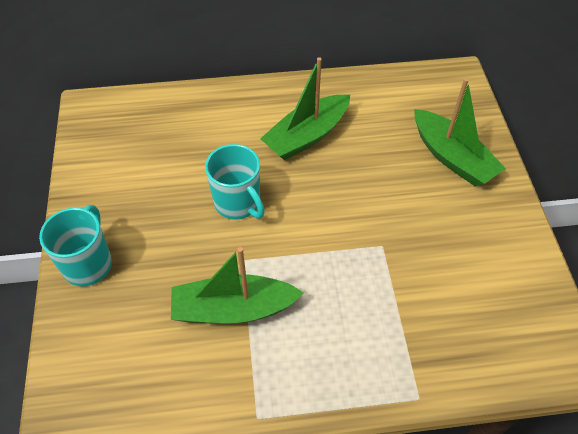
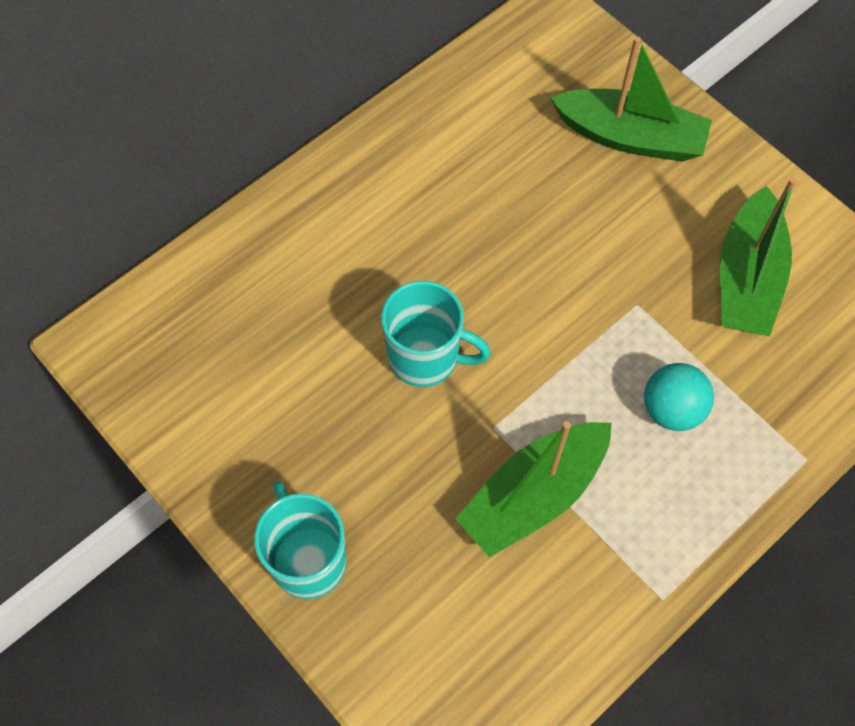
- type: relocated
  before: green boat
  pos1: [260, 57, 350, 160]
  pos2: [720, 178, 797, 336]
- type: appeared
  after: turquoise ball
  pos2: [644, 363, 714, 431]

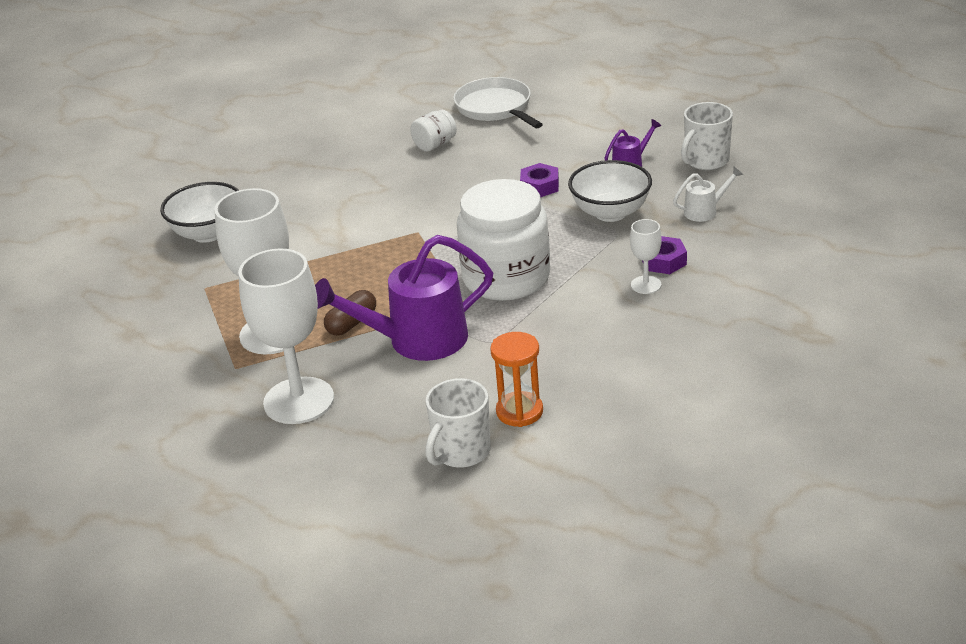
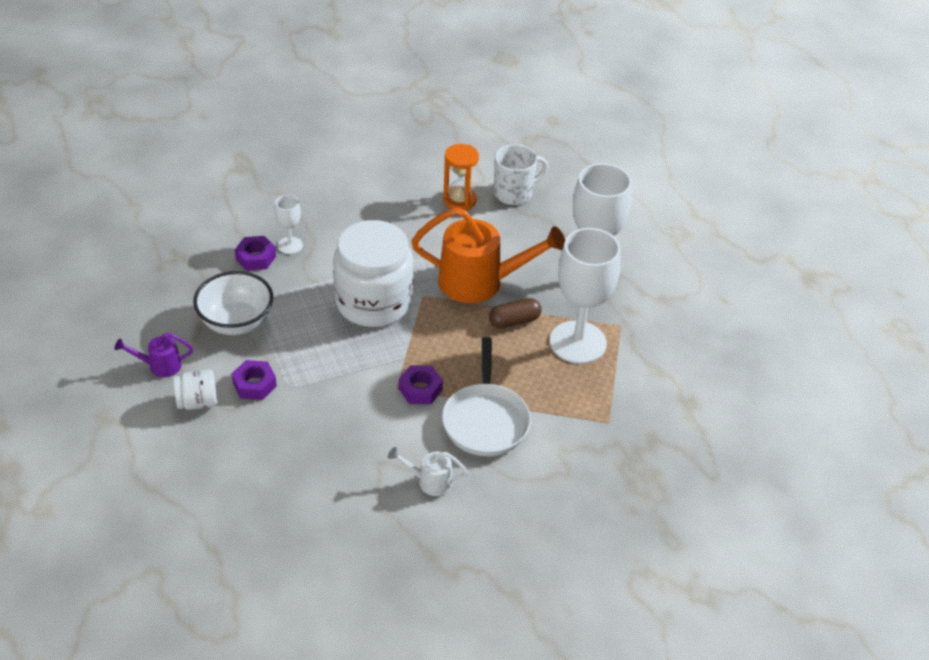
- type: missing
  before: white bowl
  pos1: [160, 182, 239, 243]
- type: colour
  before: purple watering can
  after: orange watering can
  pos1: [315, 235, 493, 361]
  pos2: [411, 208, 565, 303]
- type: relocated
  before: white jar
  pos1: [410, 110, 457, 152]
  pos2: [173, 369, 217, 410]
- type: relocated
  before: white pan
  pos1: [453, 77, 543, 128]
  pos2: [442, 337, 531, 456]
- type: relocated
  before: white watering can
  pos1: [673, 166, 743, 222]
  pos2: [388, 447, 468, 496]
- type: missing
  before: white mug
  pos1: [681, 102, 733, 170]
- type: appeared
  after: purple nut
  pos2: [399, 365, 443, 404]

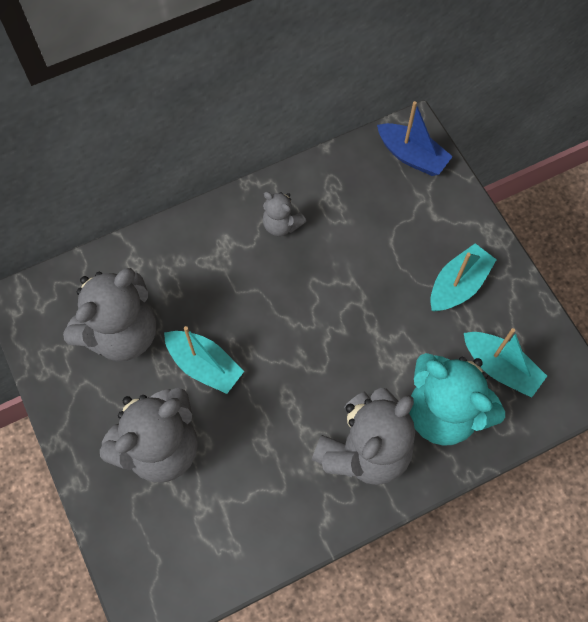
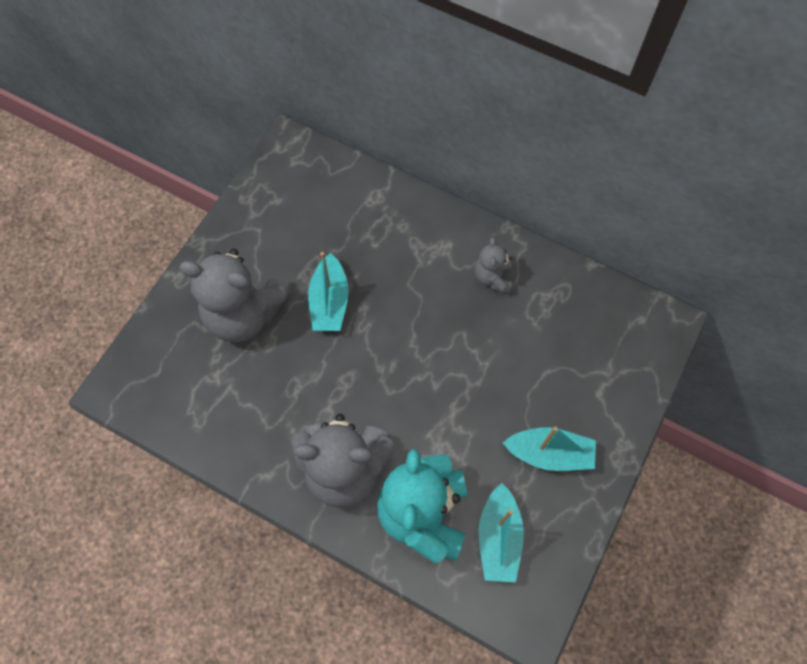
- type: missing
  before: grey teddy bear
  pos1: [63, 268, 156, 361]
- type: missing
  before: blue boat
  pos1: [377, 101, 453, 176]

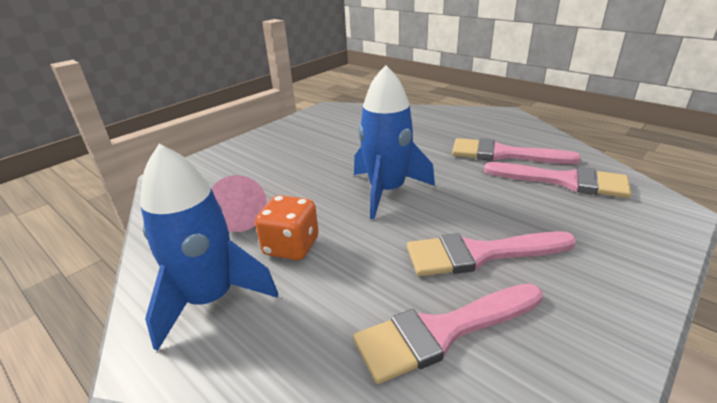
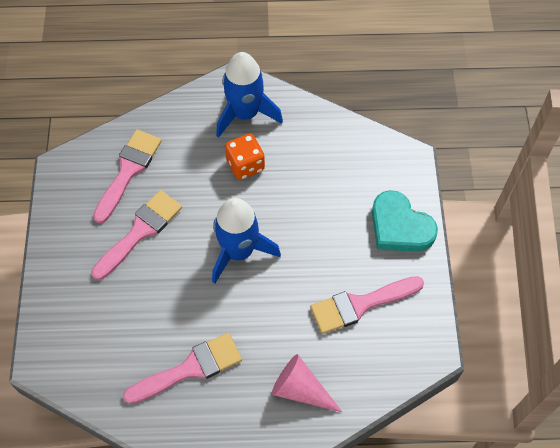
- type: relocated
  before: pink cone
  pos1: [211, 175, 267, 232]
  pos2: [272, 354, 342, 412]
- type: relocated
  before: pink brush
  pos1: [484, 162, 631, 198]
  pos2: [310, 276, 424, 334]
- type: appeared
  after: turquoise heart
  pos2: [372, 190, 438, 252]

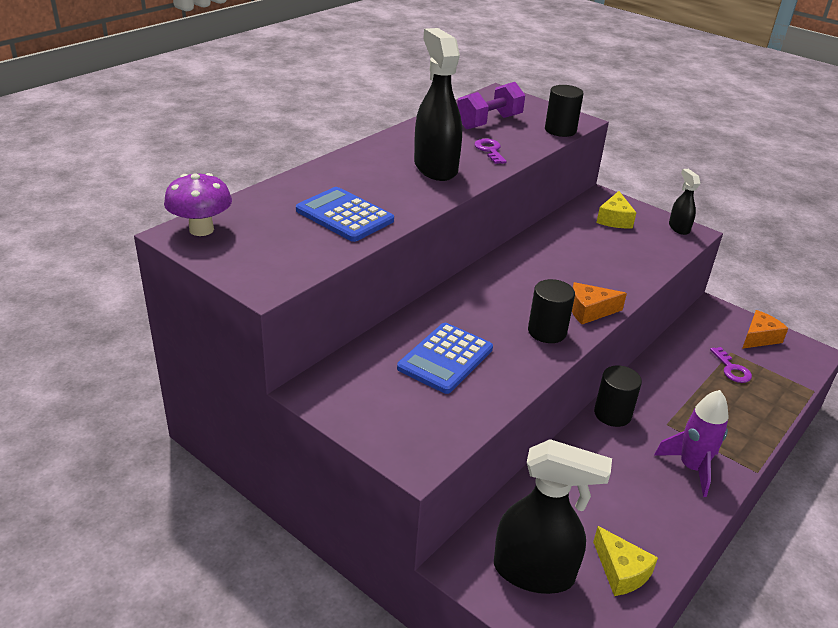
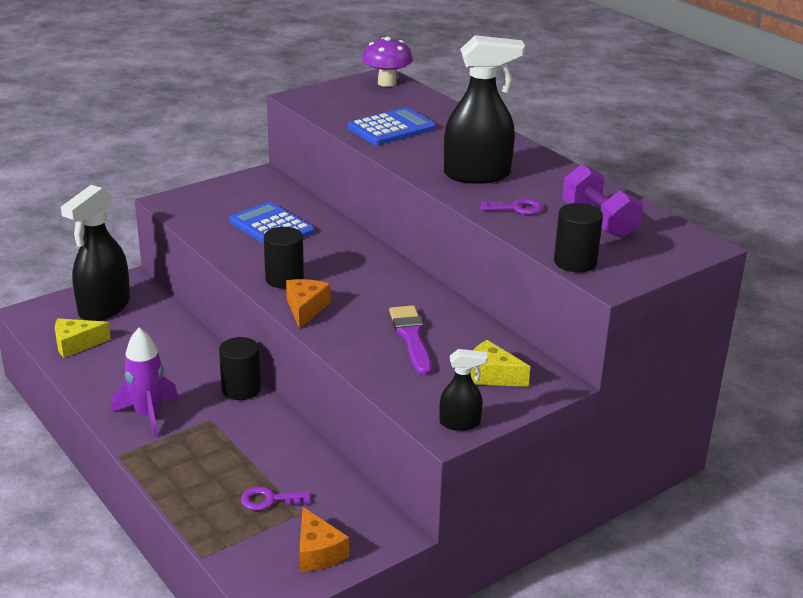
- type: appeared
  after: purple brush
  pos2: [389, 305, 432, 376]

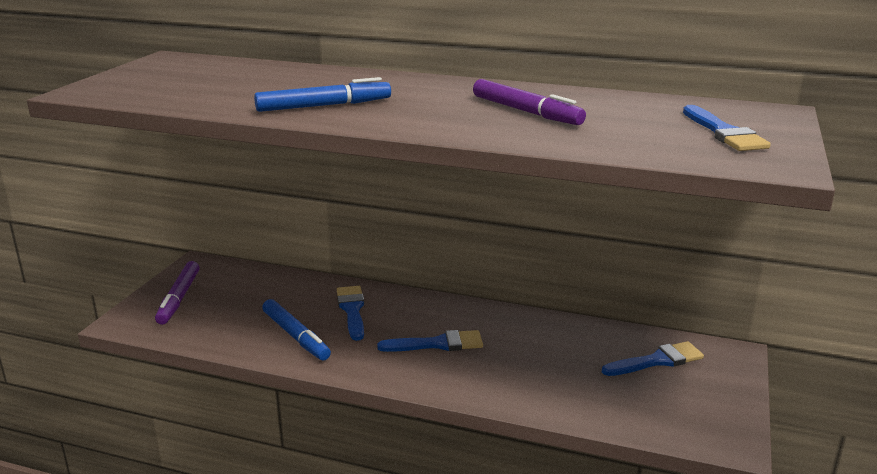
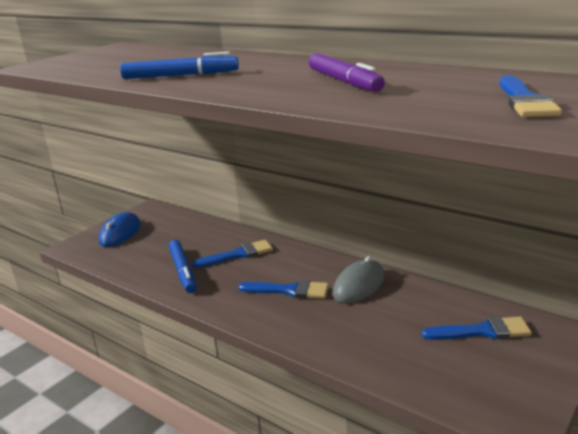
- type: exchanged
  before: purple marker
  after: blue mouse
  pos1: [155, 261, 200, 325]
  pos2: [99, 212, 141, 247]
- type: spun
  before: blue brush
  pos1: [337, 286, 364, 341]
  pos2: [192, 240, 273, 268]
  turn: 60
- type: appeared
  after: grey mouse
  pos2: [333, 256, 384, 303]

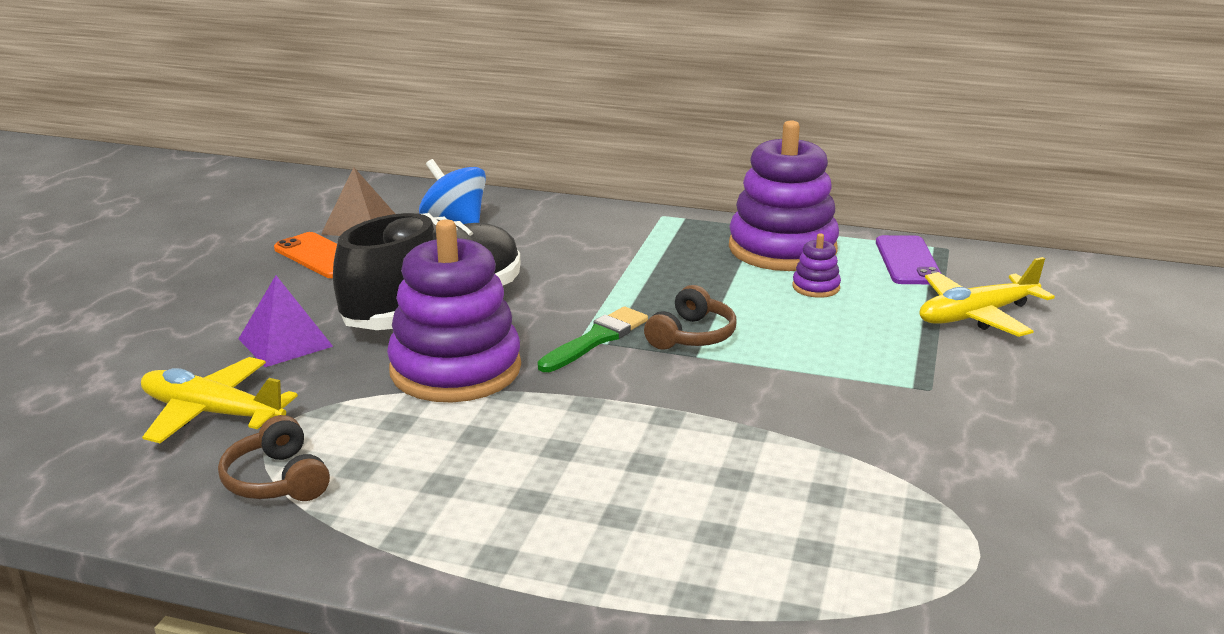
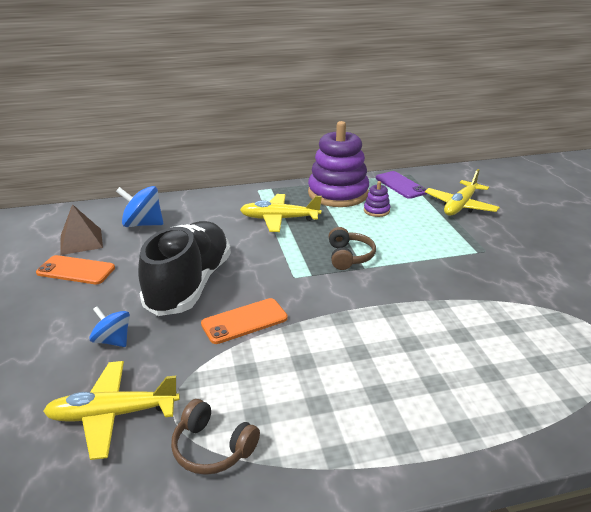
- type: exchanged
  before: purple pyramid
  after: blue spinning top
  pos1: [239, 275, 333, 367]
  pos2: [89, 306, 130, 347]
- type: exchanged
  before: purple stacking toy
  after: orange phone
  pos1: [387, 219, 521, 402]
  pos2: [201, 298, 288, 344]
- type: missing
  before: green brush
  pos1: [538, 306, 648, 372]
- type: appeared
  after: yellow plane
  pos2: [240, 194, 322, 232]

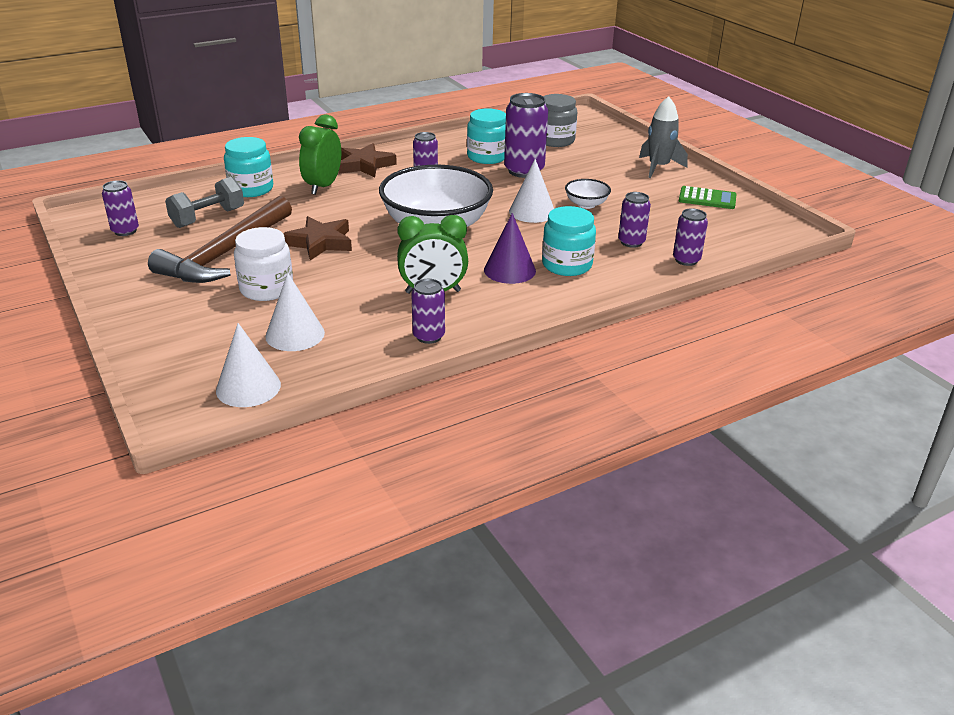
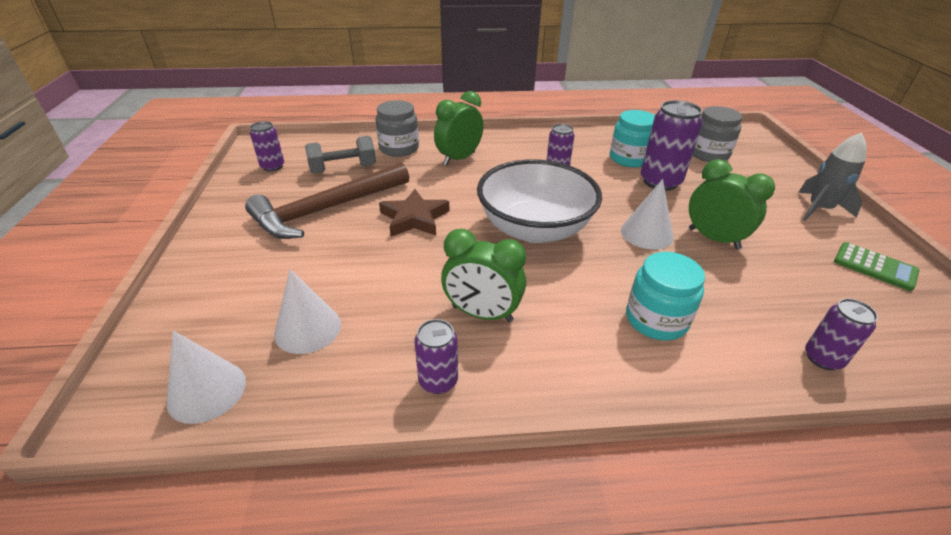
- type: colour
  before: turquoise jar
  after: grey jar
  pos1: [224, 137, 273, 197]
  pos2: [376, 100, 419, 157]
- type: missing
  before: white jar
  pos1: [234, 227, 293, 301]
- type: missing
  before: brown star
  pos1: [339, 143, 397, 177]
- type: missing
  before: purple cone
  pos1: [484, 213, 536, 284]
- type: exchanged
  before: white bowl
  after: green clock
  pos1: [565, 179, 611, 209]
  pos2: [689, 159, 775, 249]
- type: missing
  before: purple can
  pos1: [618, 192, 651, 248]

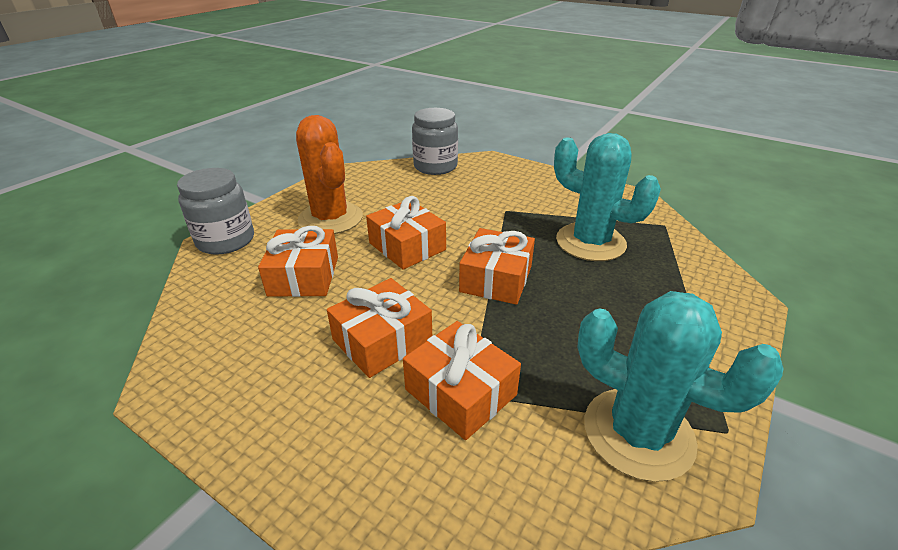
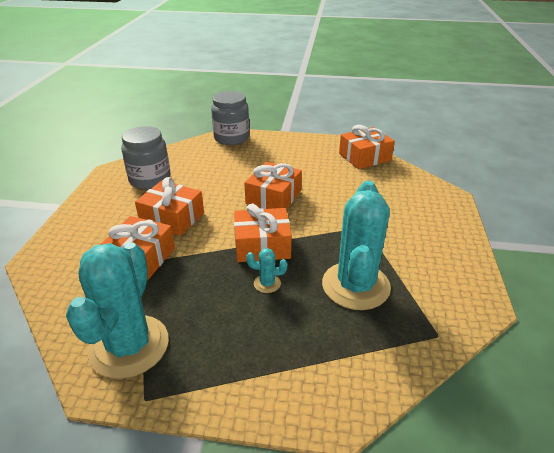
- type: relocated
  before: orange gift
  pos1: [258, 226, 338, 297]
  pos2: [339, 125, 395, 169]
- type: missing
  before: orange cactus
  pos1: [296, 115, 363, 234]
- type: relocated
  before: grey jar
  pos1: [412, 108, 458, 175]
  pos2: [121, 126, 171, 189]
- type: appeared
  after: turquoise cactus
  pos2: [246, 248, 287, 293]

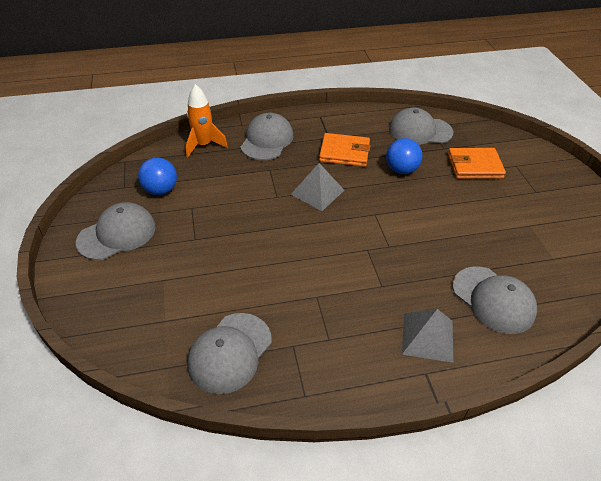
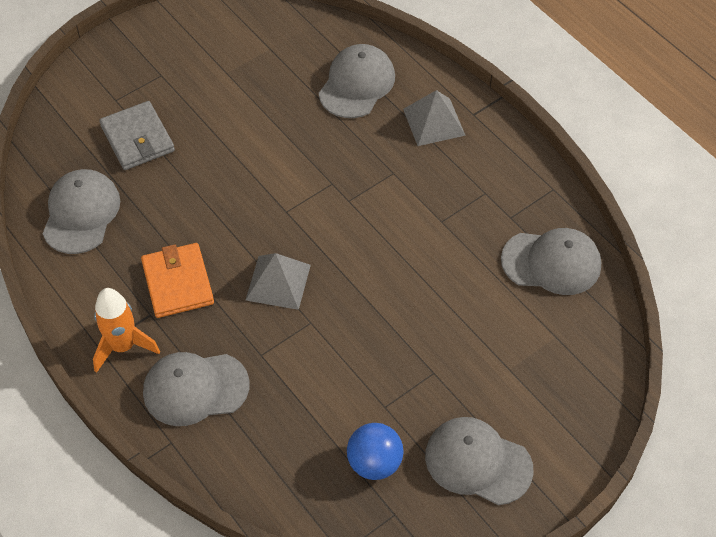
- type: relocated
  before: orange rocket
  pos1: [186, 84, 228, 158]
  pos2: [93, 288, 160, 373]
- type: missing
  before: blue ball
  pos1: [386, 138, 422, 174]
- type: spun
  before: grey cap
  pos1: [389, 107, 453, 145]
  pos2: [42, 169, 120, 254]
  turn: -150
- type: colour
  before: orange wallet
  after: grey wallet
  pos1: [448, 148, 506, 179]
  pos2: [99, 101, 175, 170]

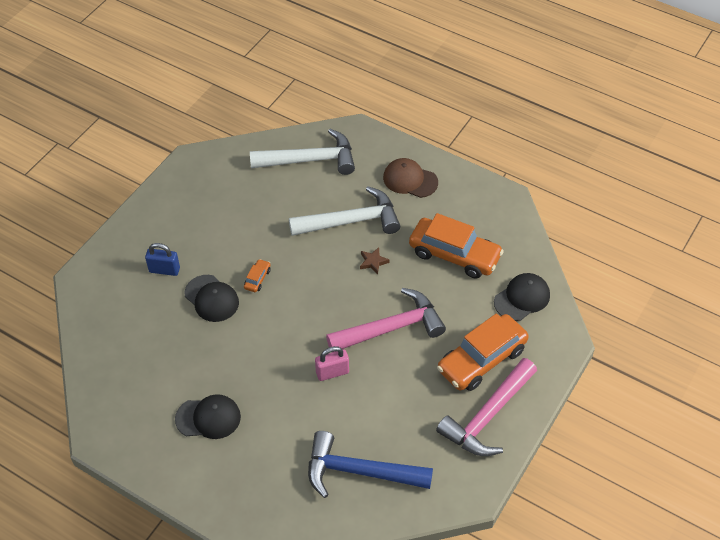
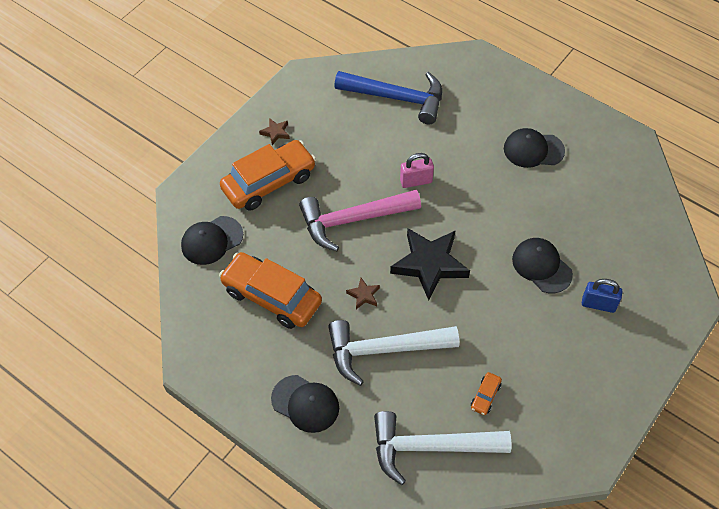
- type: relocated
  before: orange car
  pos1: [244, 259, 271, 292]
  pos2: [471, 372, 502, 415]
- type: colour
  before: brown cap
  after: black cap
  pos1: [383, 158, 438, 198]
  pos2: [271, 375, 339, 433]
- type: exchanged
  before: pink hammer
  after: brown star
  pos1: [436, 358, 537, 456]
  pos2: [259, 118, 290, 145]
- type: appeared
  after: black star
  pos2: [390, 228, 470, 300]

